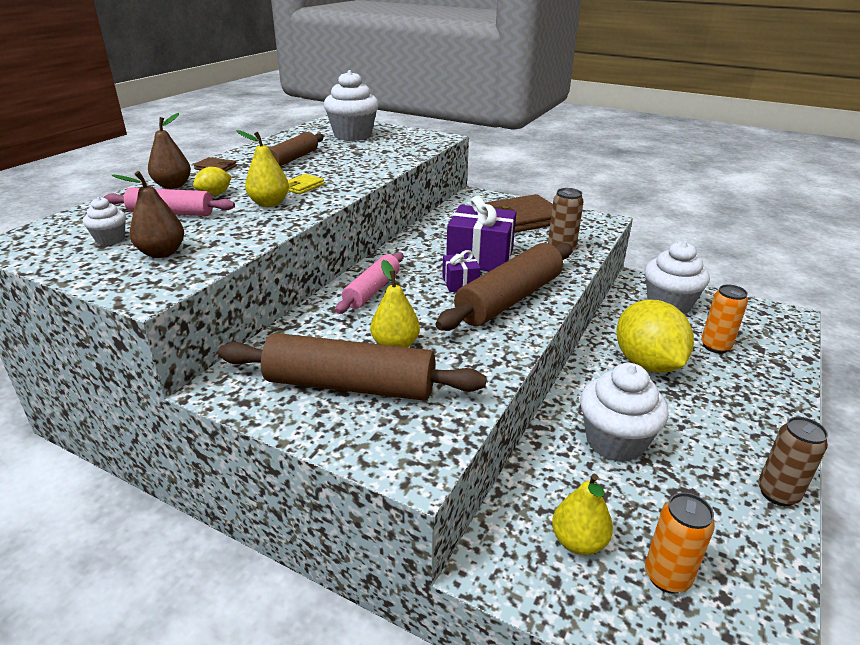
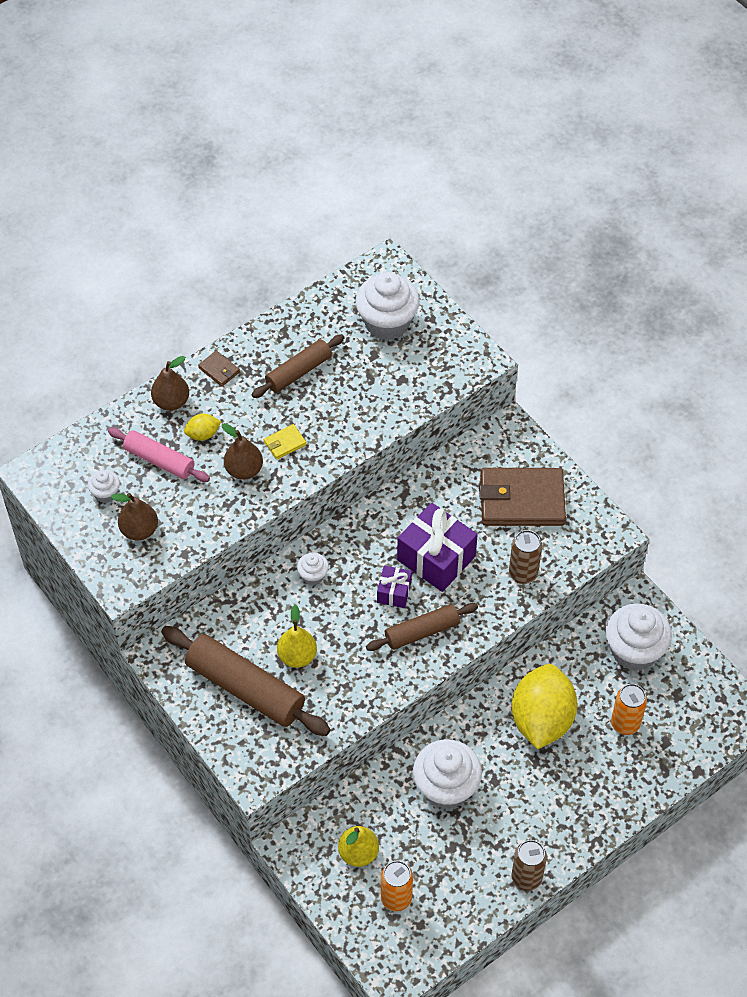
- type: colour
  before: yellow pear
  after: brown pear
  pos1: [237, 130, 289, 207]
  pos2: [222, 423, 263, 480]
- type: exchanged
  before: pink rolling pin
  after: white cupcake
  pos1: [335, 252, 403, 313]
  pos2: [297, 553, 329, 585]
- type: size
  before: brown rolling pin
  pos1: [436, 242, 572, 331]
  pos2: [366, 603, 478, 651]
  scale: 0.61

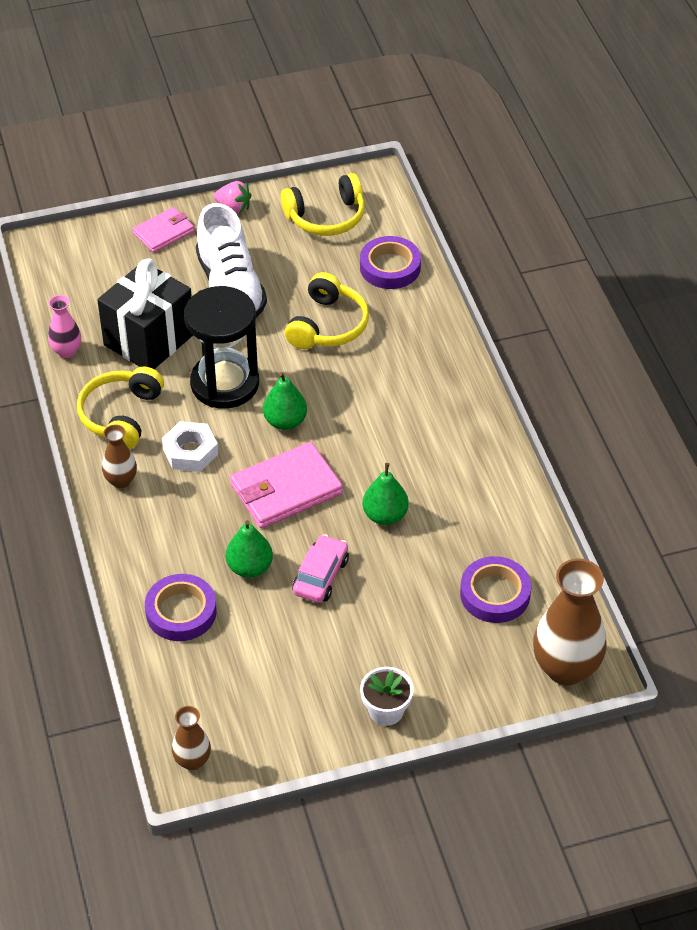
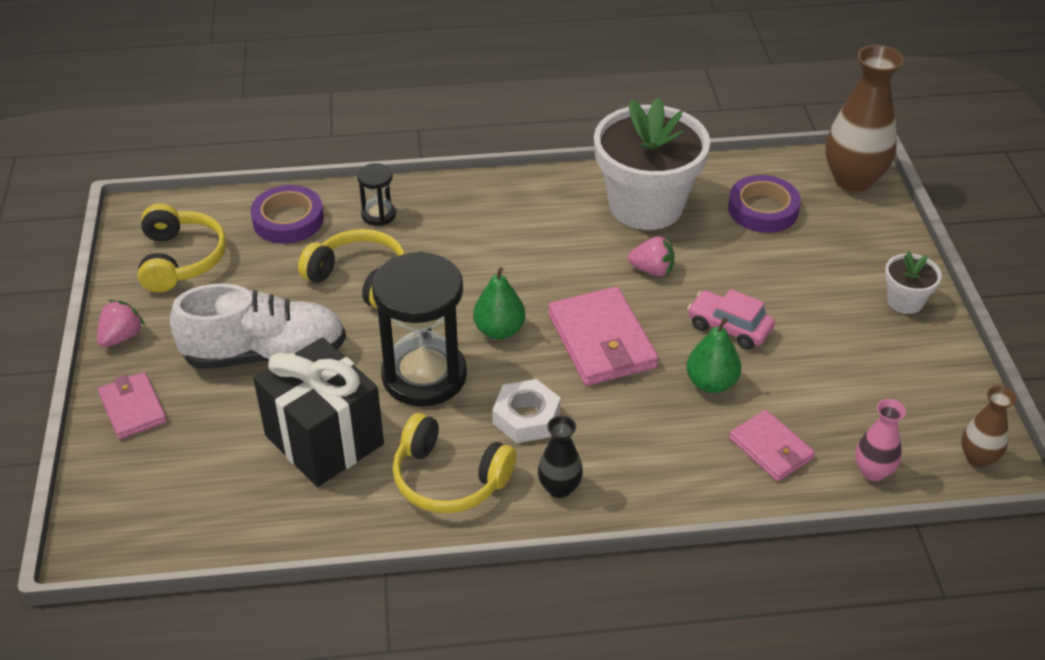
- type: relocated
  before: pink vase
  pos1: [48, 295, 81, 358]
  pos2: [855, 399, 906, 481]
- type: colour
  before: brown vase
  after: black vase
  pos1: [102, 424, 137, 488]
  pos2: [538, 416, 583, 498]
- type: exchanged
  before: purple tape
  after: pink wallet
  pos1: [145, 574, 217, 641]
  pos2: [729, 410, 815, 481]
- type: exchanged
  before: green pear
  after: pink strawberry
  pos1: [363, 463, 409, 525]
  pos2: [628, 236, 674, 276]
- type: appeared
  after: black hourglass
  pos2: [357, 163, 396, 226]
- type: appeared
  after: white flower pot
  pos2: [594, 98, 710, 230]

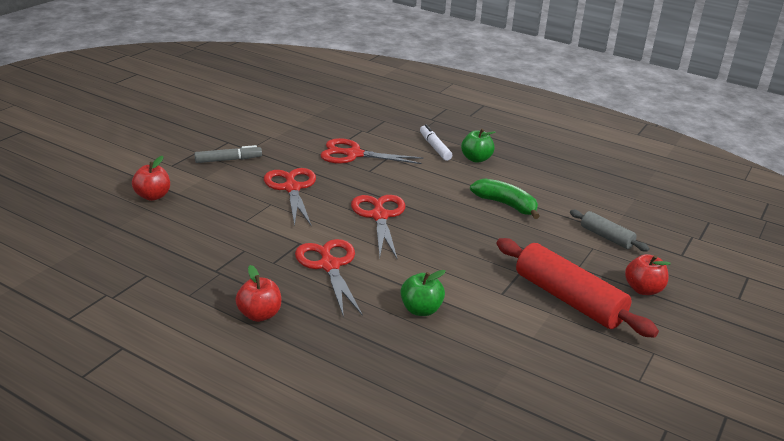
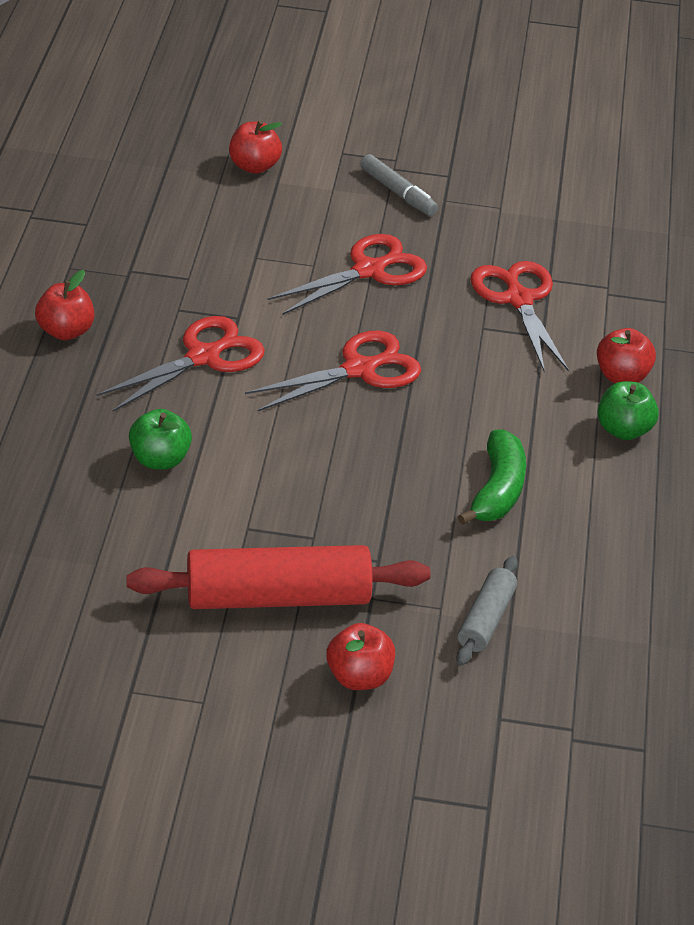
- type: exchanged
  before: white marker
  after: red apple
  pos1: [420, 124, 452, 161]
  pos2: [597, 328, 656, 383]
- type: spun
  before: red rolling pin
  pos1: [496, 238, 659, 338]
  pos2: [126, 545, 430, 609]
  turn: 60

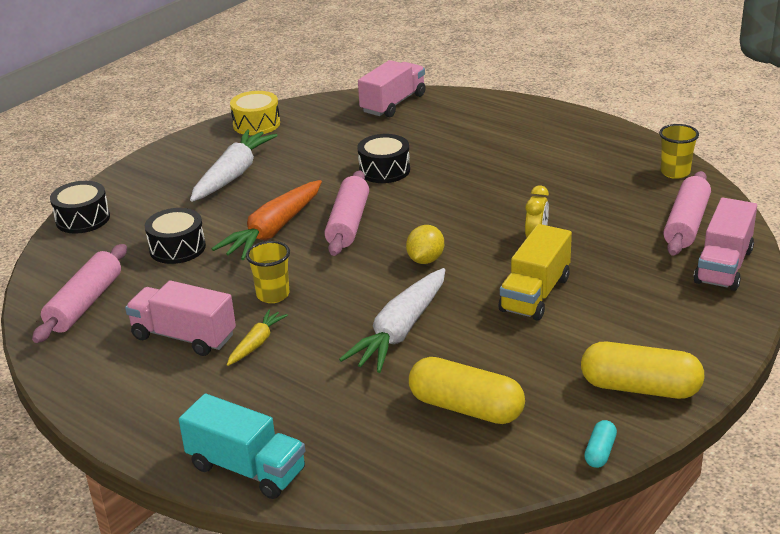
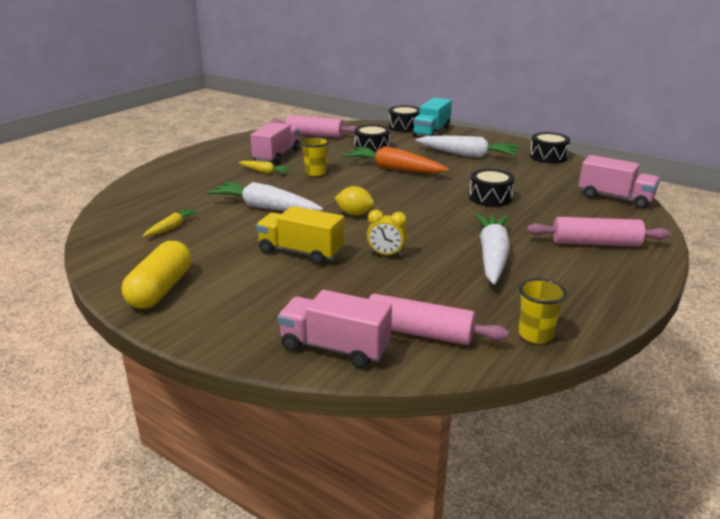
- type: relocated
  before: turquoise truck
  pos1: [179, 394, 305, 499]
  pos2: [412, 97, 452, 137]
- type: colour
  before: yellow drum
  after: black drum
  pos1: [230, 91, 280, 135]
  pos2: [530, 132, 570, 163]
- type: relocated
  before: pink rolling pin
  pos1: [324, 171, 369, 256]
  pos2: [527, 217, 671, 247]
- type: exchanged
  before: yellow capsule
  after: yellow carrot
  pos1: [409, 357, 525, 424]
  pos2: [143, 208, 199, 237]
- type: missing
  before: turquoise capsule
  pos1: [584, 420, 617, 468]
- type: appeared
  after: white carrot
  pos2: [475, 214, 510, 284]

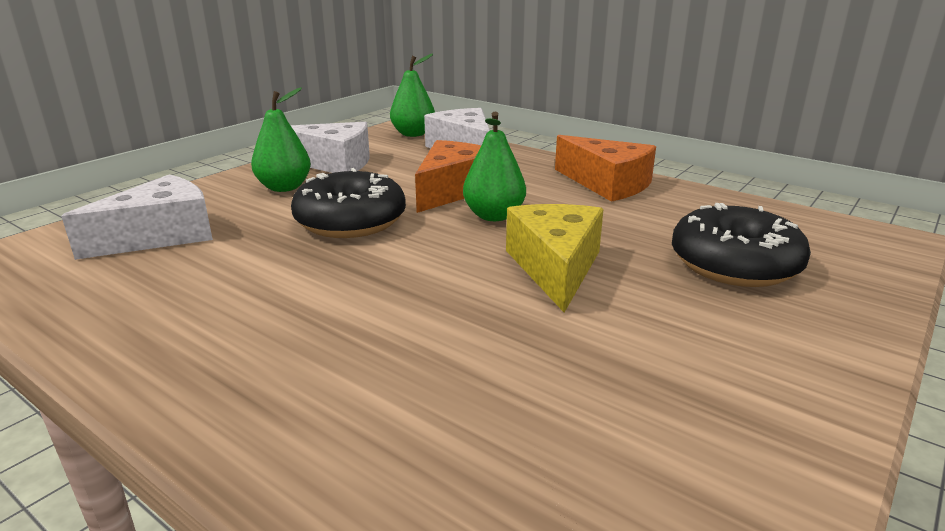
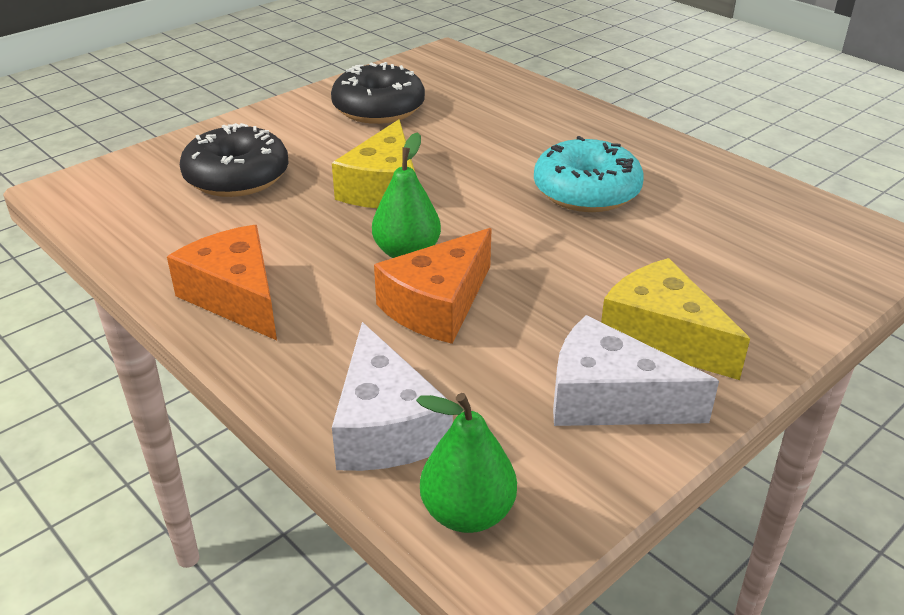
- type: missing
  before: white cheese
  pos1: [61, 174, 213, 260]
- type: exchanged
  before: green pear
  after: yellow cheese
  pos1: [251, 87, 311, 192]
  pos2: [601, 258, 750, 380]
- type: relocated
  before: black donut
  pos1: [291, 168, 406, 238]
  pos2: [331, 62, 425, 124]
- type: appeared
  after: turquoise donut
  pos2: [534, 136, 644, 212]

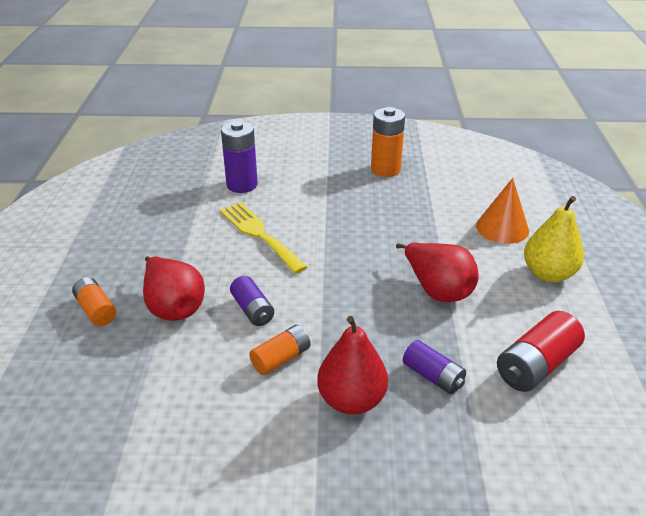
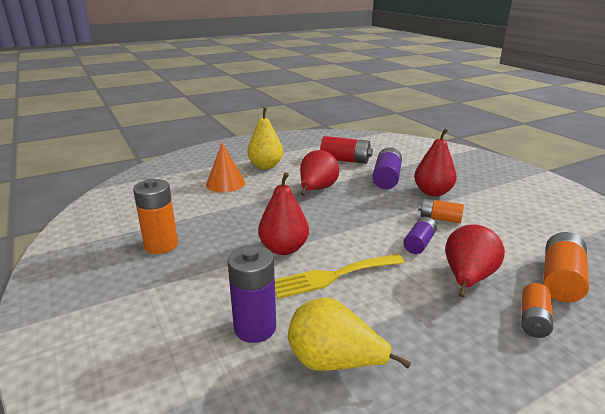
- type: spun
  before: yellow fork
  pos1: [220, 202, 307, 274]
  pos2: [275, 254, 405, 299]
  turn: 45
- type: size
  before: purple battery
  pos1: [403, 340, 466, 394]
  pos2: [372, 147, 402, 189]
  scale: 1.55
- type: appeared
  after: red pear
  pos2: [258, 172, 309, 255]
- type: appeared
  after: yellow pear
  pos2: [288, 298, 411, 371]
- type: appeared
  after: orange battery
  pos2: [543, 232, 589, 302]

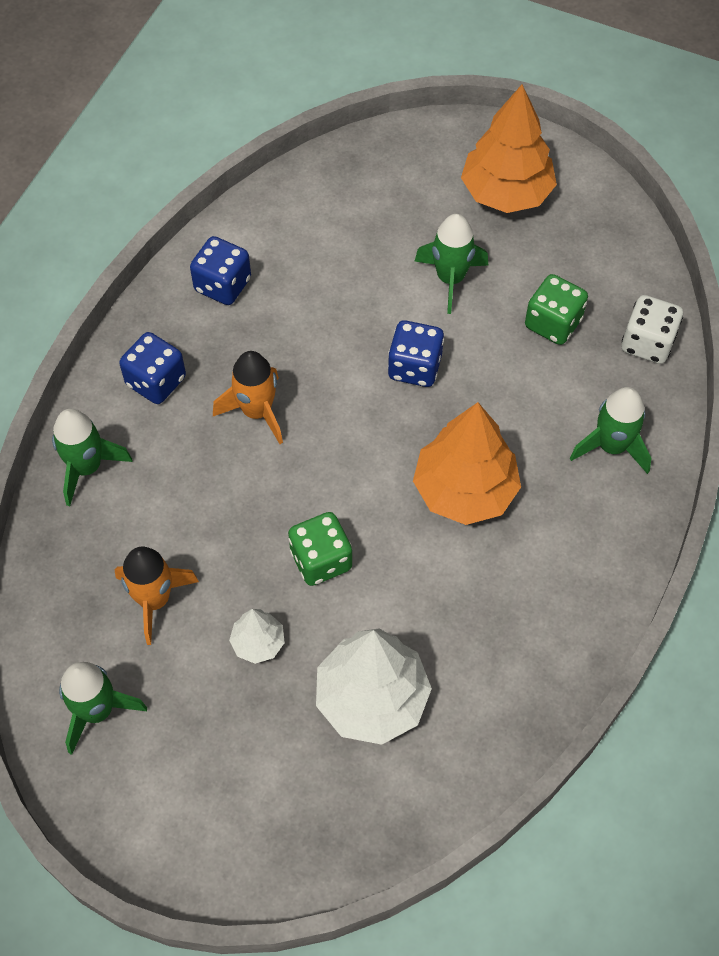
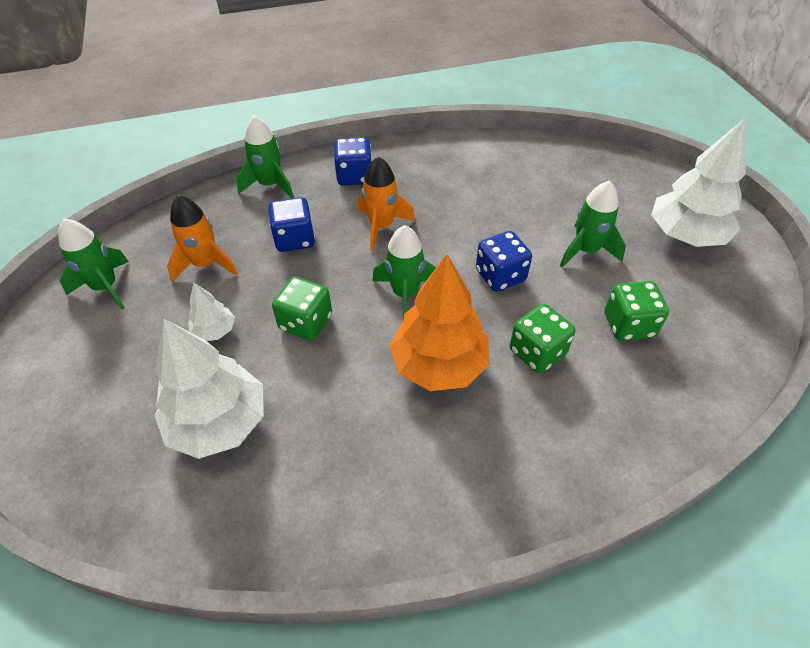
- type: relocated
  before: blue dice
  pos1: [190, 236, 251, 305]
  pos2: [268, 197, 315, 252]
- type: colour
  before: orange tree
  after: white tree
  pos1: [461, 85, 557, 213]
  pos2: [651, 118, 746, 247]
- type: relocated
  before: green rocket
  pos1: [570, 387, 652, 474]
  pos2: [372, 225, 436, 321]
- type: missing
  before: white dice
  pos1: [622, 295, 683, 364]
- type: appeared
  after: green dice
  pos2: [510, 304, 575, 373]

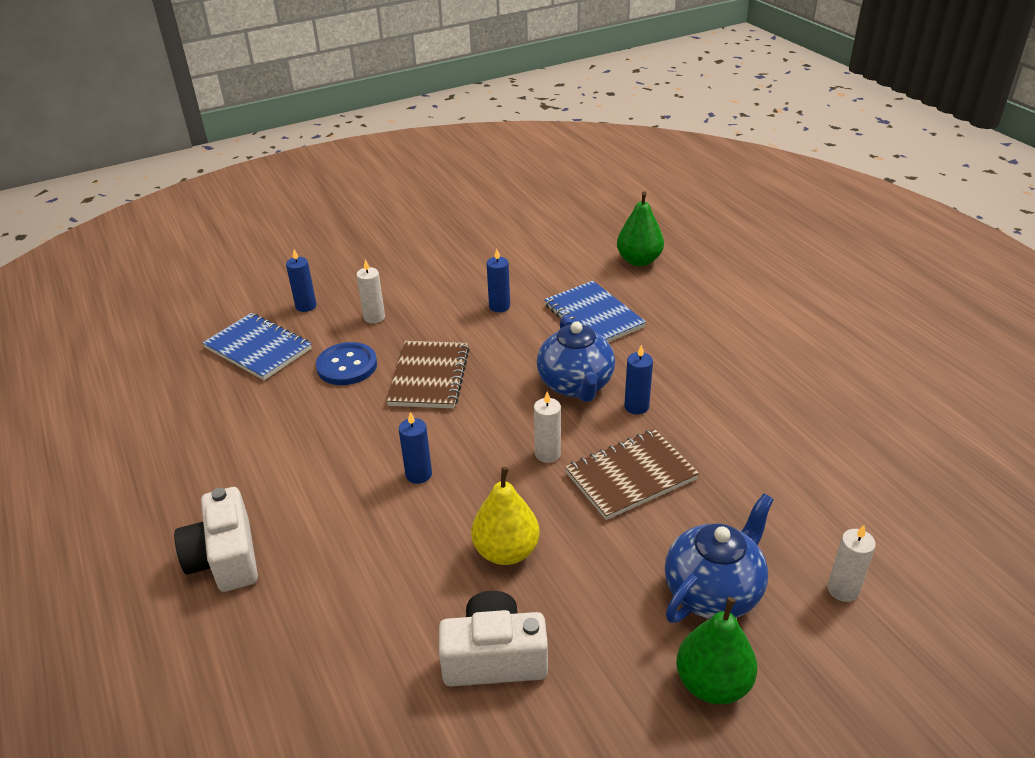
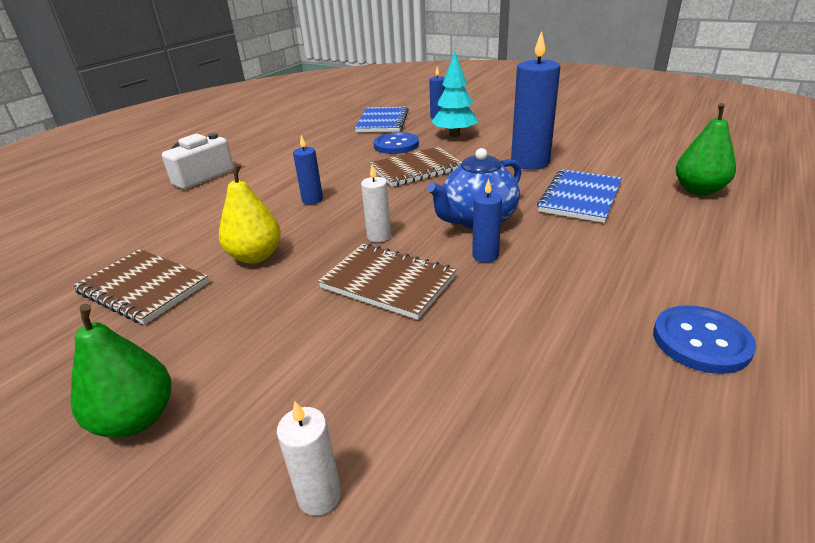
- type: exchanged
  before: white candle
  after: turquoise tree
  pos1: [356, 259, 385, 323]
  pos2: [431, 51, 477, 137]
- type: exchanged
  before: white camera
  after: brown notebook
  pos1: [439, 591, 548, 686]
  pos2: [73, 249, 209, 325]
- type: size
  before: blue candle
  pos1: [487, 249, 510, 312]
  pos2: [511, 31, 560, 170]
  scale: 1.97
- type: missing
  before: blue teapot
  pos1: [665, 493, 774, 623]
- type: appeared
  after: blue button
  pos2: [653, 305, 756, 374]

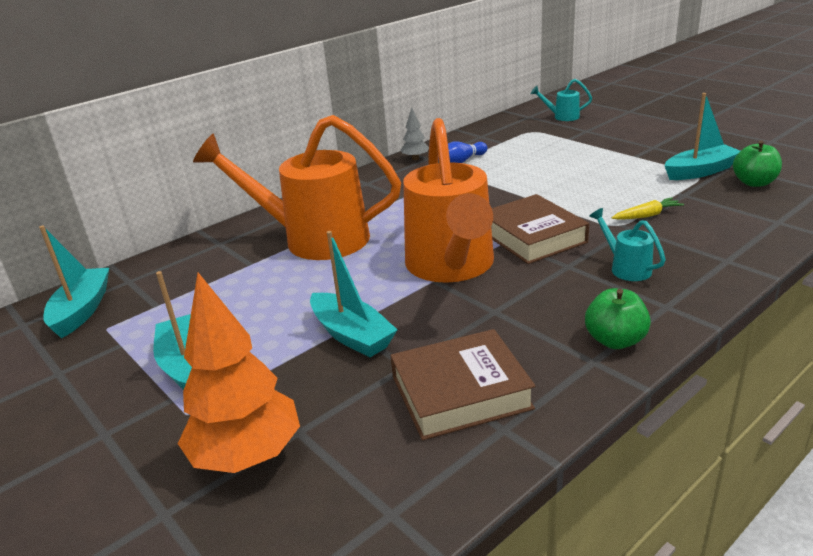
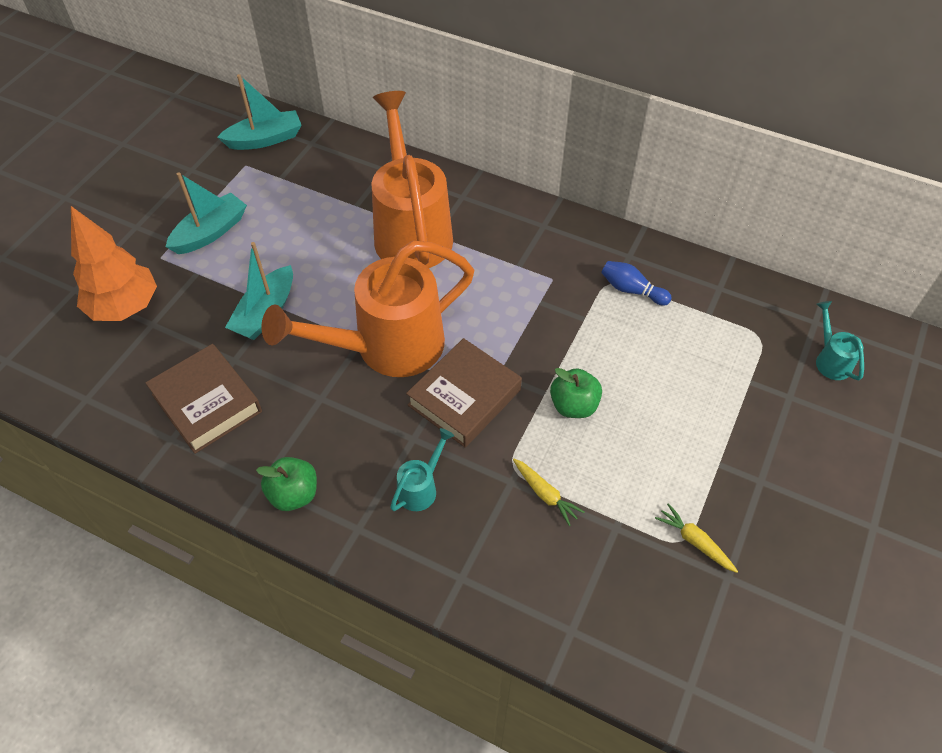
- type: missing
  before: grey tree
  pos1: [401, 107, 429, 160]
- type: exchanged
  before: turquoise boat
  after: yellow carrot
  pos1: [665, 93, 740, 180]
  pos2: [655, 503, 738, 573]
- type: relocated
  before: green apple
  pos1: [733, 140, 782, 187]
  pos2: [550, 368, 602, 418]

